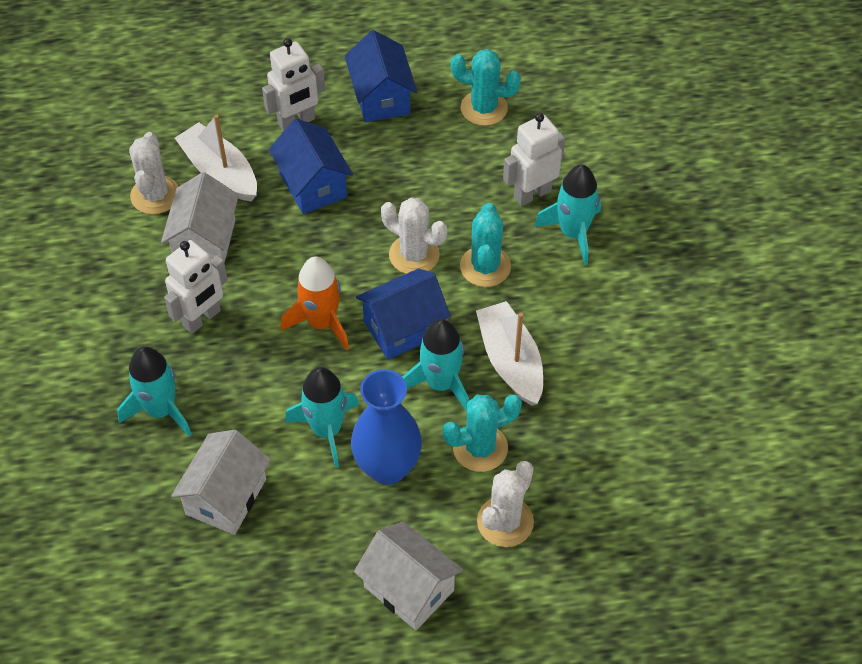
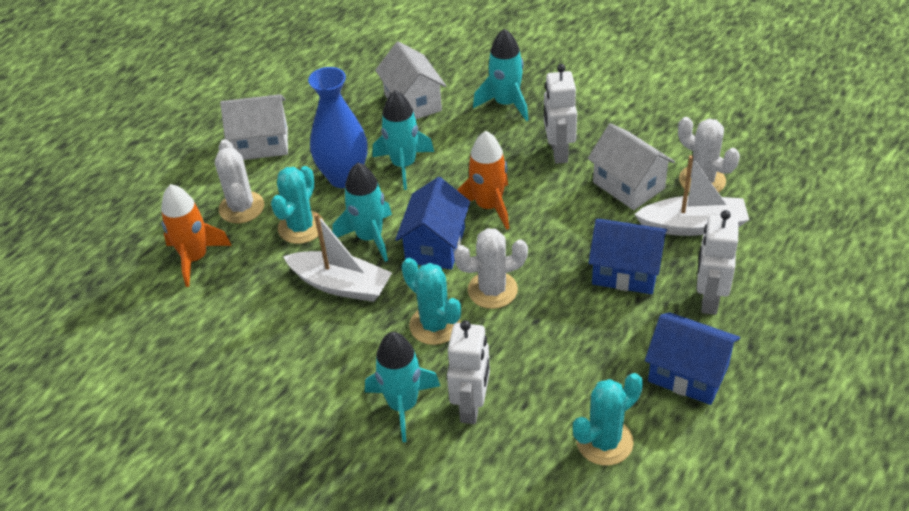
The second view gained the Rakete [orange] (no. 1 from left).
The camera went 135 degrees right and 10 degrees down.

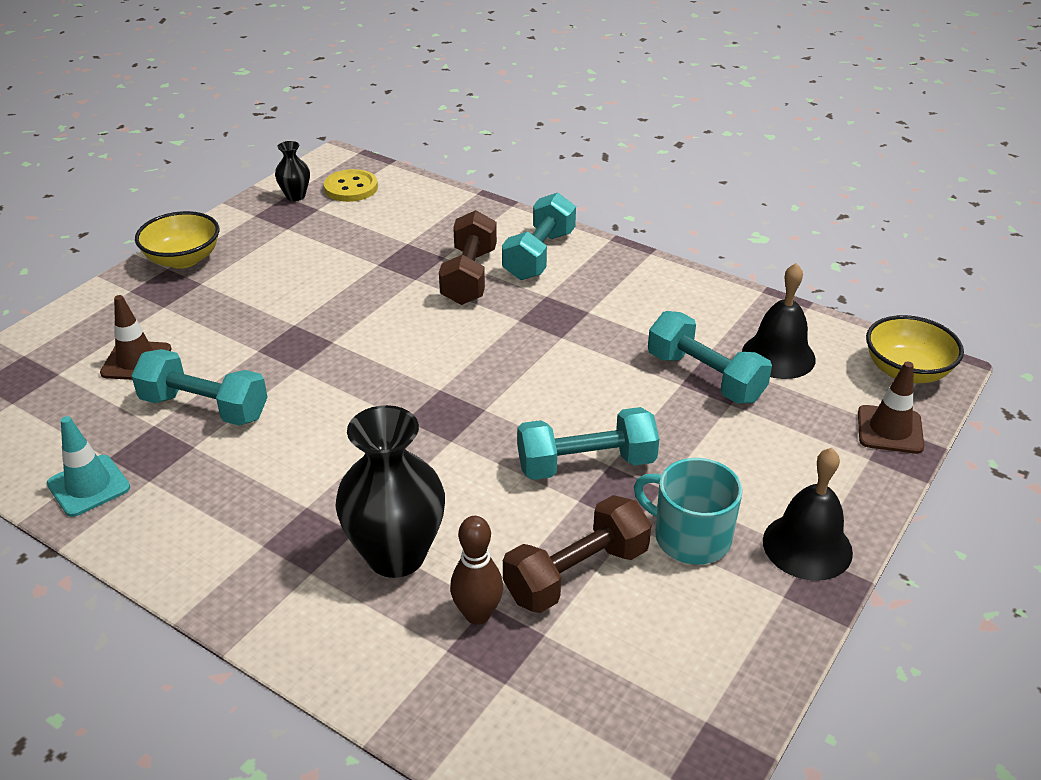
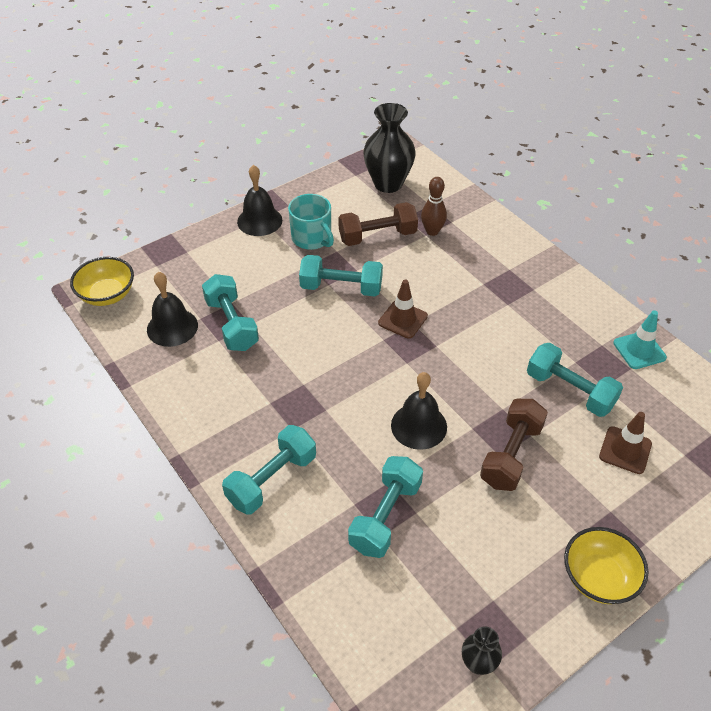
The second view gained the Hantel [türkis] (no. 4 from left).
The Vase [schwarz] (no. 2 from left in the first image) ended up elsewhere.
The Leitkegel [braun] (no. 2 from left in the first image) ended up elsewhere.
The second view gained the Glocke [schwarz] (no. 3 from left).
The Hantel [braun] (no. 1 from left in the first image) ended up elsewhere.
The second view lost the Knopf [gelb].
The camera went 160 degrees left and 10 degrees up.

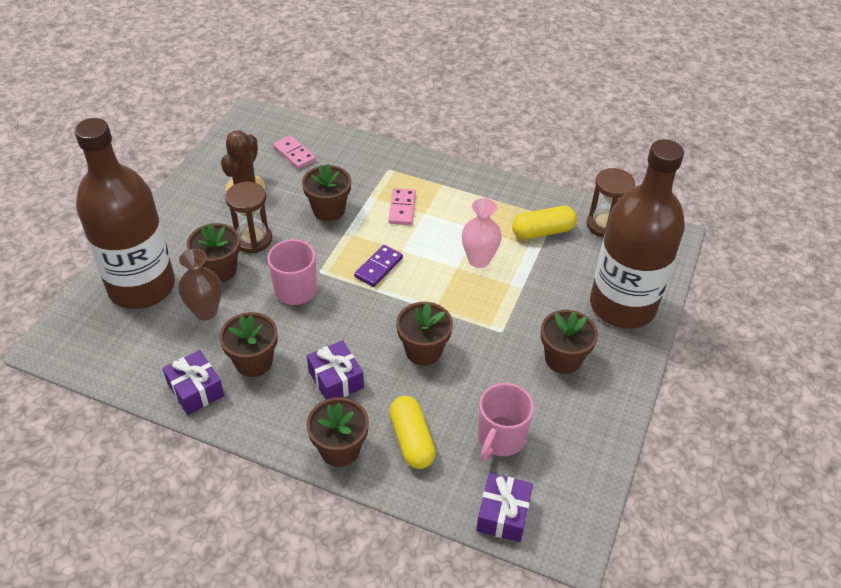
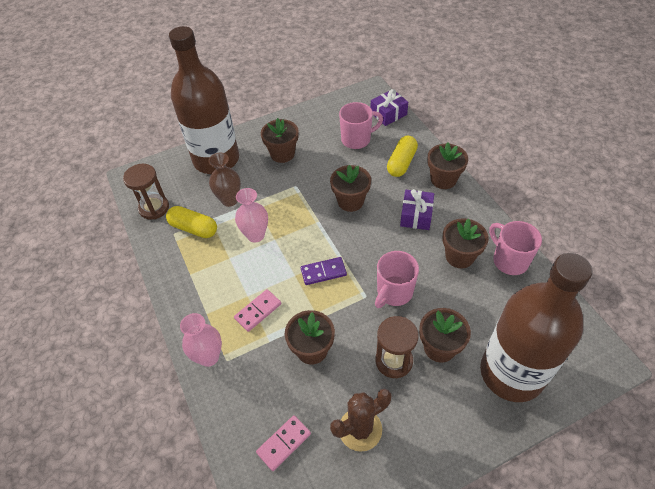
The second view gained the Vase [rosa] (no. 1 from left).
The Vase [braun] ended up elsewhere.
The Dominostein [rosa] (no. 1 from left in the first image) ended up facing another way, 45 degrees clockwise from before.
Where the Geschenk [lila] (no. 1 from left) stood, the Tasse [rosa] (no. 3 from left) came to stand.
The camera went 135 degrees left and 5 degrees up.

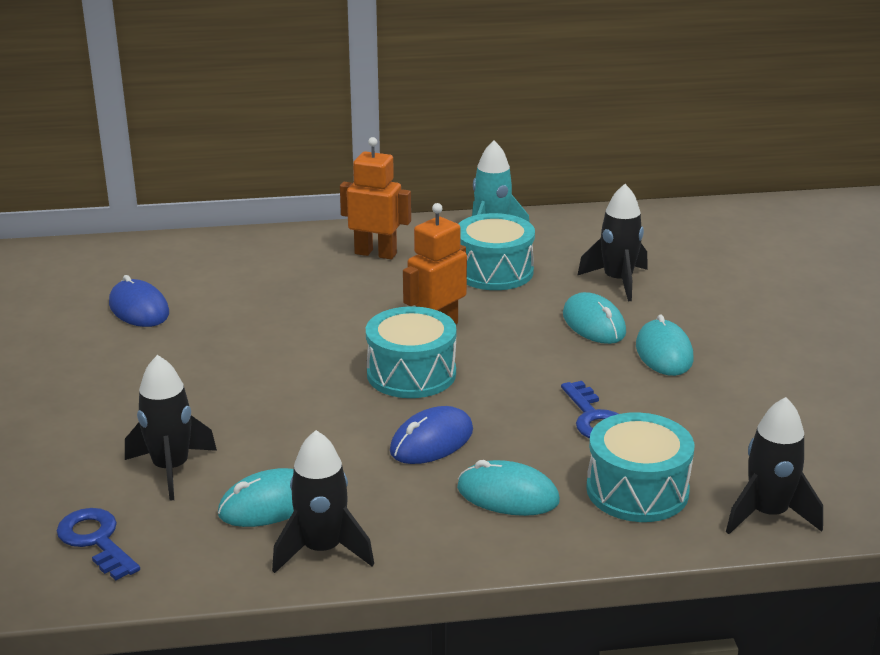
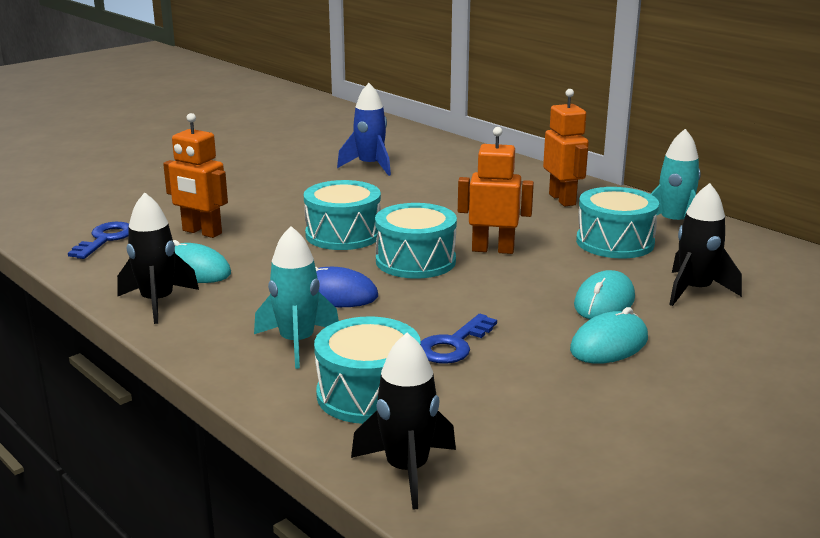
Where the Rakete [schwarz] (no. 1 from left) stood, the Roboter [orange] (no. 1 from left) came to stand.
Where the Computermaus [türkis] (no. 2 from left) stood, the Rakete [türkis] (no. 1 from left) came to stand.
The second view gained the Trommel [türkis] (no. 1 from left).
Where the Computermaus [blau] (no. 1 from left) stood, the Rakete [blau] came to stand.
The camera went 55 degrees right and 5 degrees down.

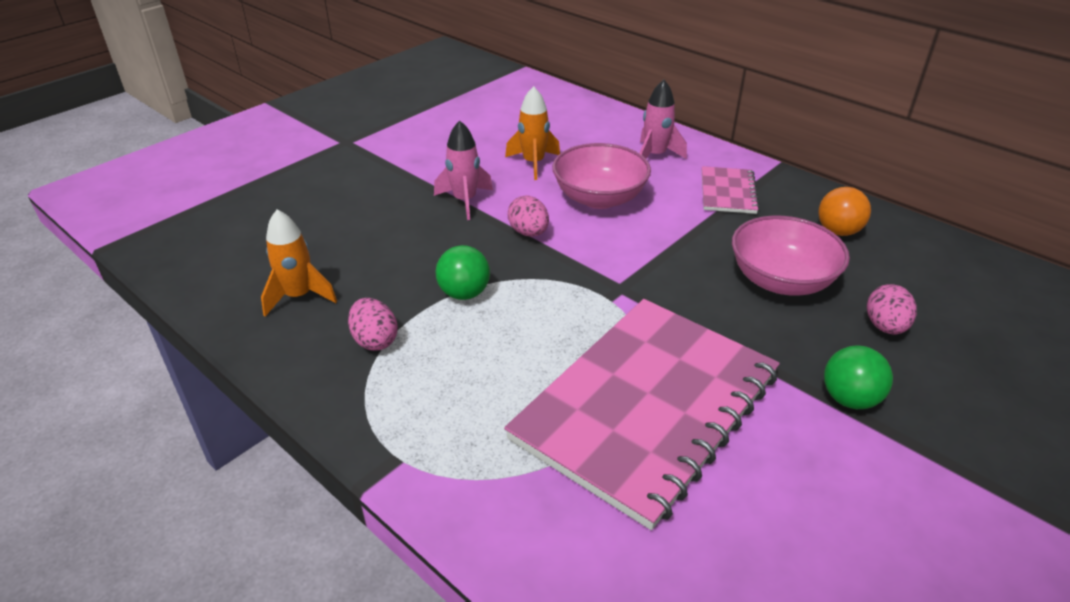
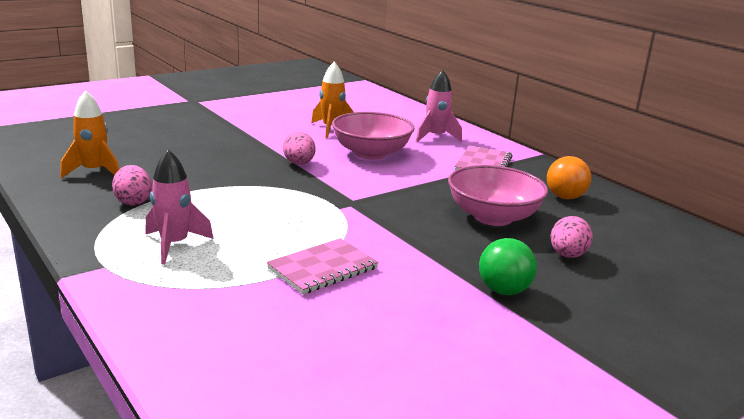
The Rakete [rosa] (no. 1 from left) ended up elsewhere.
The size of the Notizbuch [rosa] (no. 1 from left) changed by a factor of 0.44.
The second view lost the Ball [grün] (no. 1 from left).
The camera went 10 degrees right and 15 degrees down.

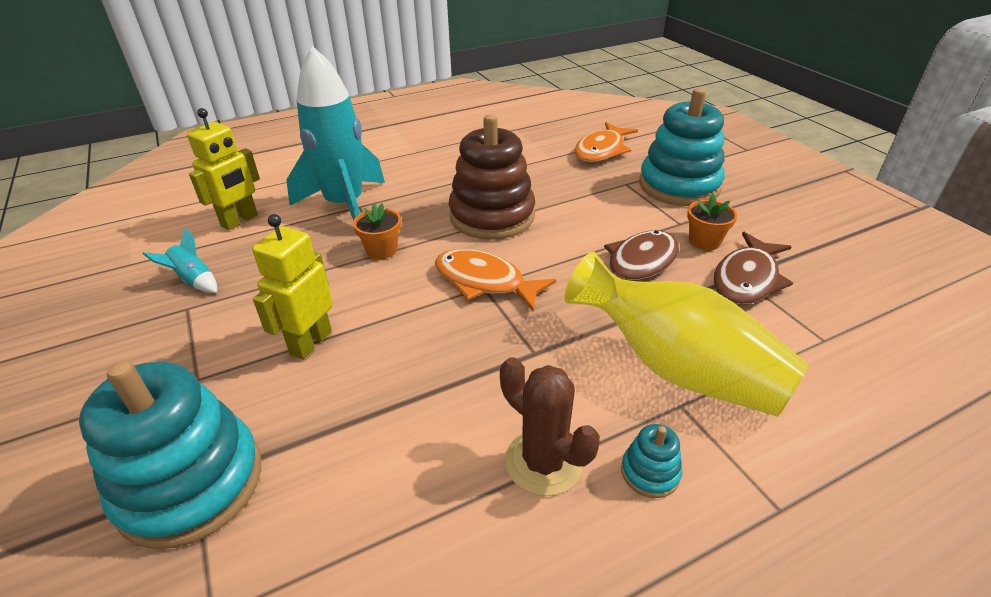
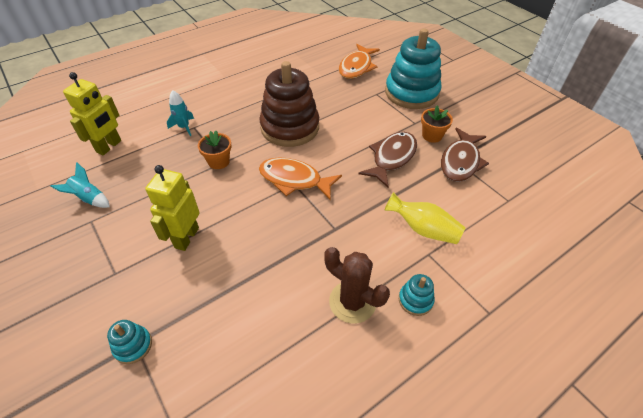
The size of the Stapelspielzeug [türkis] (no. 1 from left) changed by a factor of 0.42.
The size of the Rakete [türkis] (no. 2 from left) changed by a factor of 0.40.
The size of the Vase [gelb] changed by a factor of 0.55.
The camera went 10 degrees left and 10 degrees up.

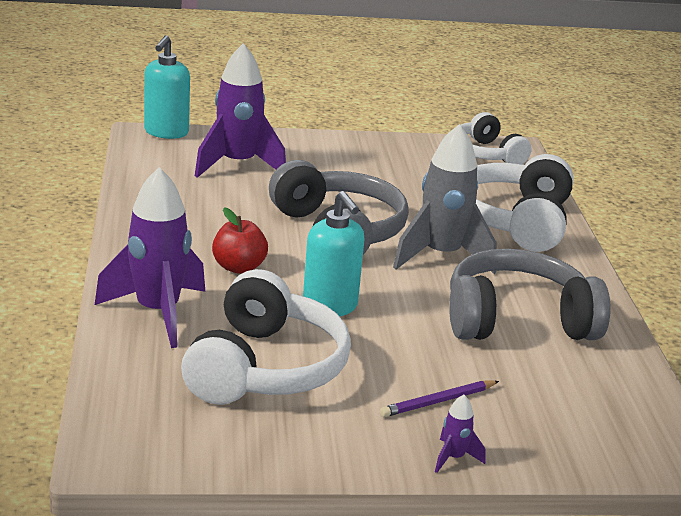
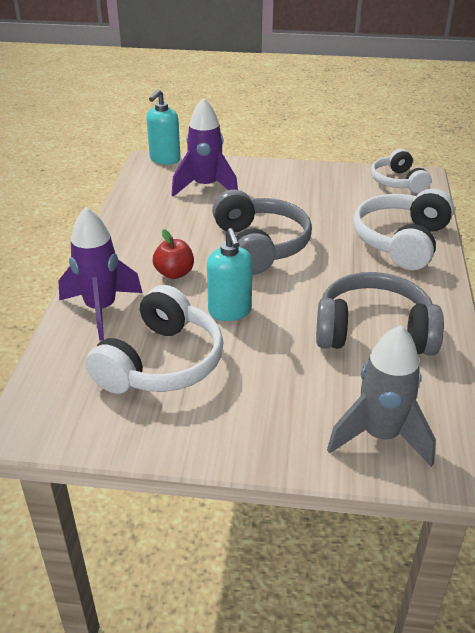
The Rakete [grau] ended up elsewhere.
The second view lost the Bleistift [lila].
The second view lost the Rakete [lila] (no. 3 from left).
The camera went 15 degrees right and 10 degrees up.

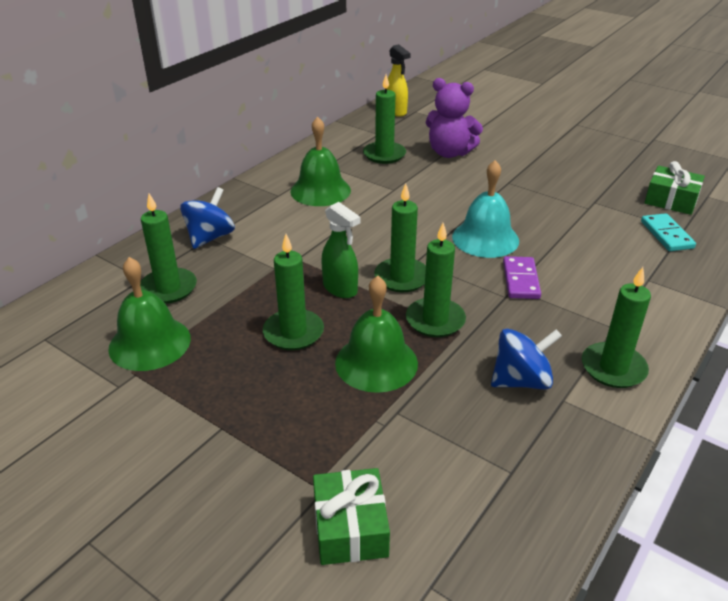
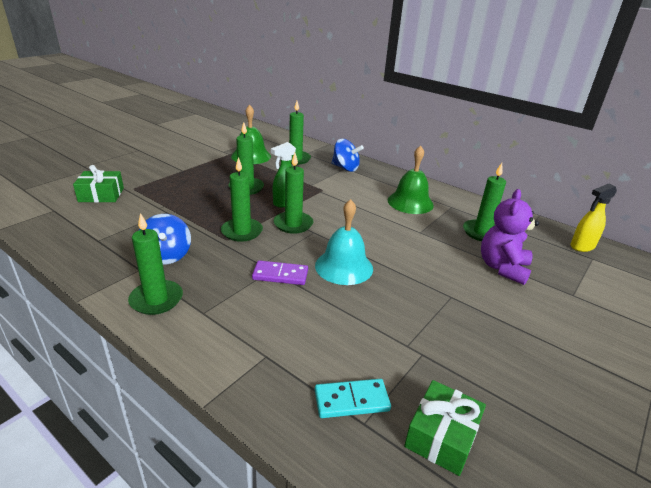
The second view lost the Glocke [grün] (no. 3 from left).
The camera went 90 degrees right and 5 degrees down.

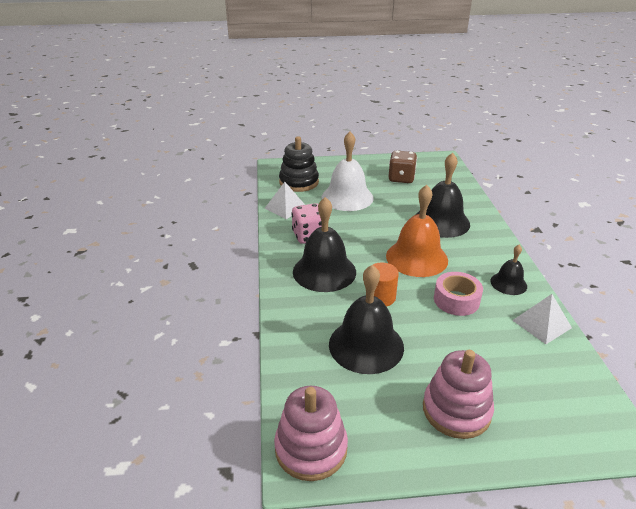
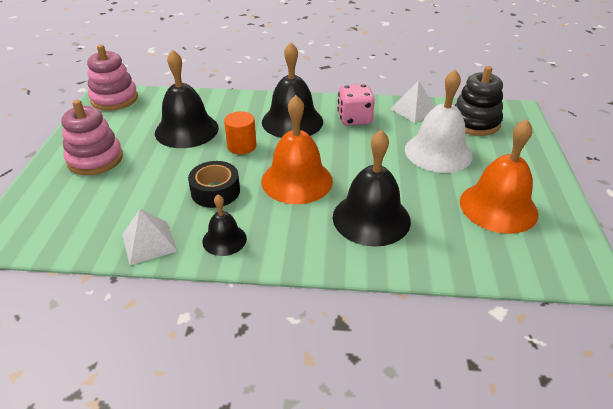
What was the Klebeband [rosa] turned into the Klebeband [schwarz].
Where the Spielwürfel [braun] stood, the Glocke [orange] (no. 2 from left) came to stand.
The camera went 100 degrees right and 5 degrees up.

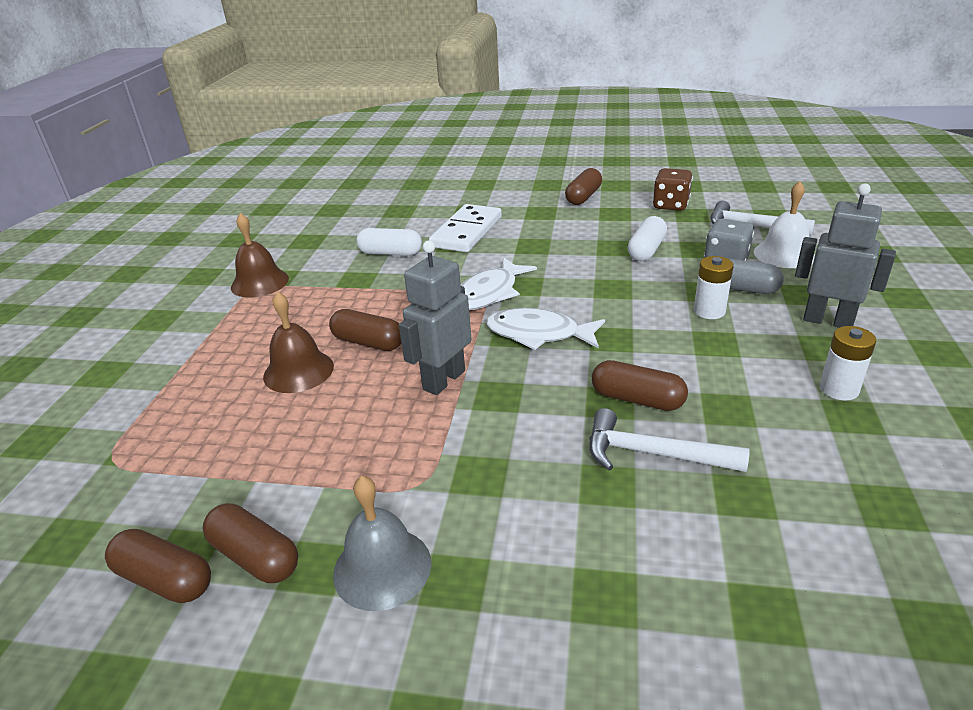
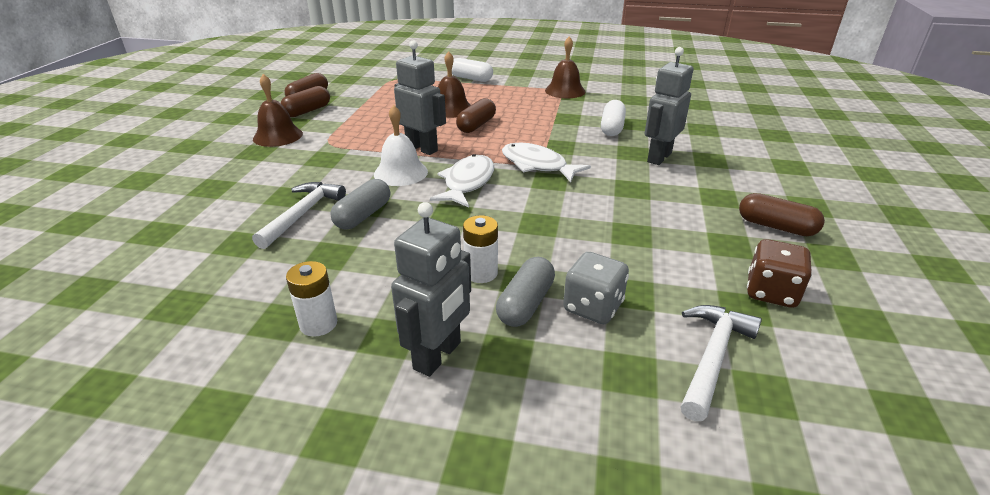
What was the Glocke [grau] turned into the Glocke [braun] (no. 1 from left).
What was the Kapsel [braun] (no. 5 from left) turned into the Kapsel [grau] (no. 1 from left).
The Glocke [weiß] ended up elsewhere.
The Kapsel [weiß] (no. 2 from left in the first image) ended up elsewhere.
Where the Dominostein [weiß] stood, the Roboter [grau] (no. 3 from left) came to stand.
The camera went 90 degrees right and 0 degrees up.

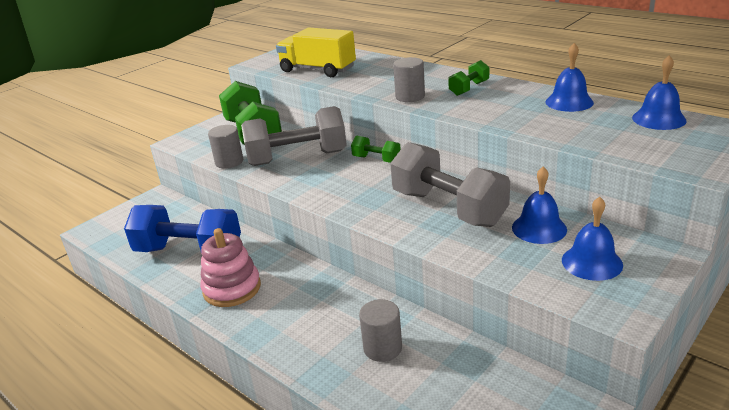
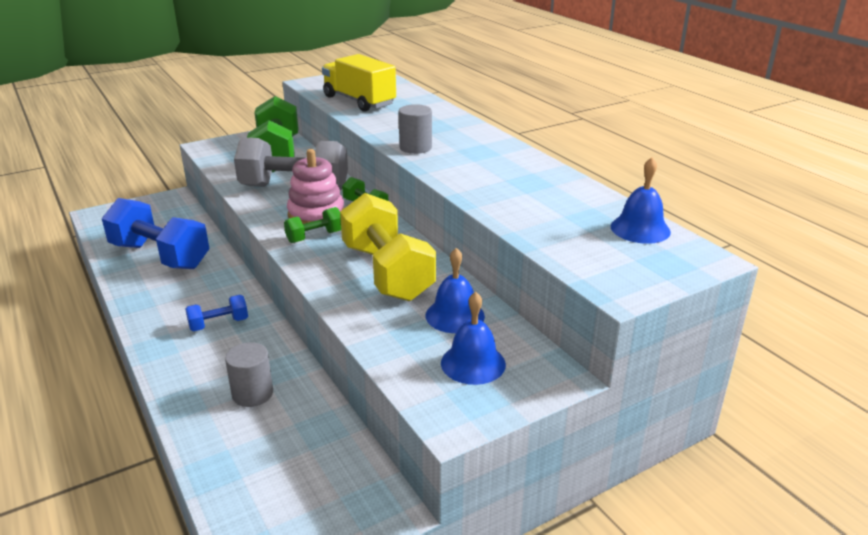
The second view gained the Hantel [blau] (no. 2 from left).
The Hantel [grün] (no. 3 from left in the first image) ended up elsewhere.
The Stapelspielzeug [rosa] ended up elsewhere.
What was the Hantel [grau] (no. 2 from left) turned into the Hantel [gelb].
The second view lost the Vollzylinder [grau] (no. 1 from left).
The second view lost the Glocke [blau] (no. 2 from left).
The camera went 15 degrees right and 0 degrees up.

